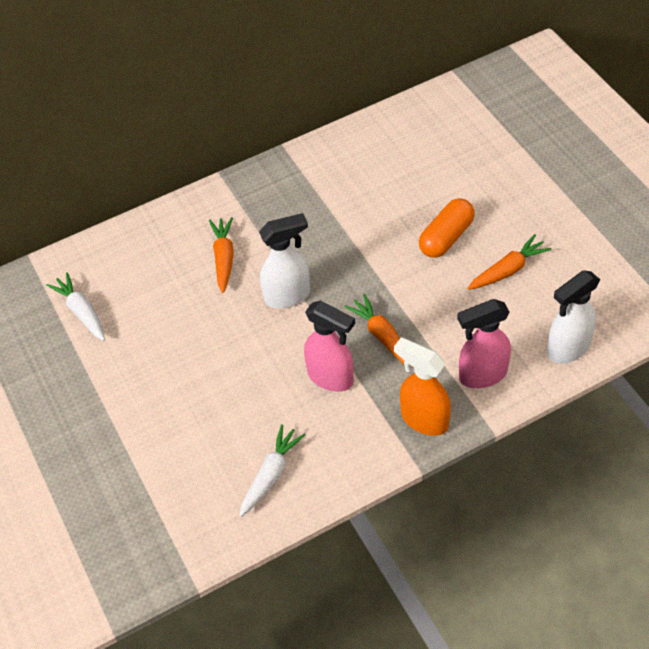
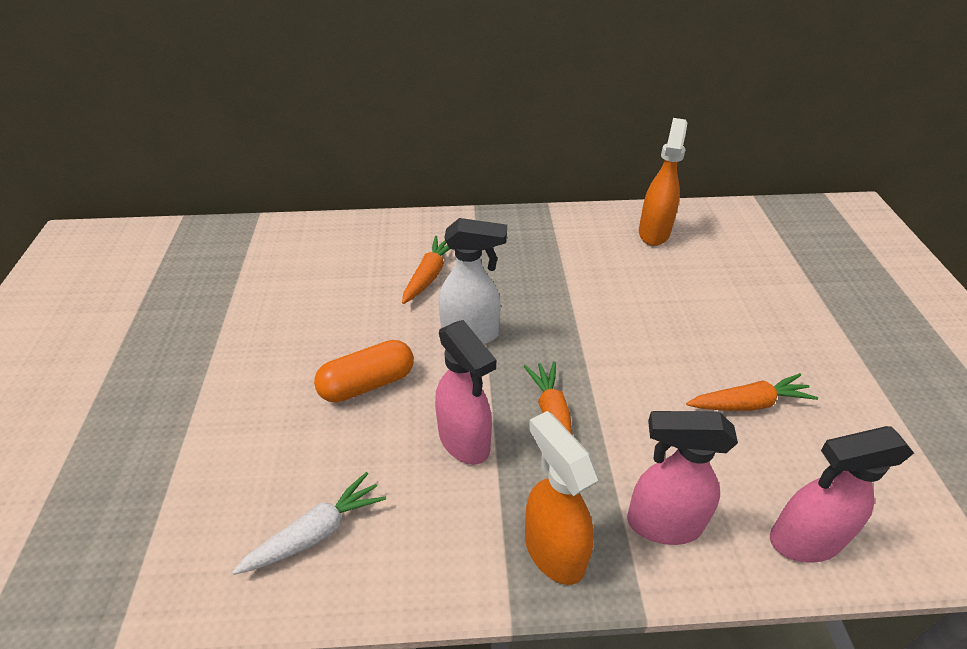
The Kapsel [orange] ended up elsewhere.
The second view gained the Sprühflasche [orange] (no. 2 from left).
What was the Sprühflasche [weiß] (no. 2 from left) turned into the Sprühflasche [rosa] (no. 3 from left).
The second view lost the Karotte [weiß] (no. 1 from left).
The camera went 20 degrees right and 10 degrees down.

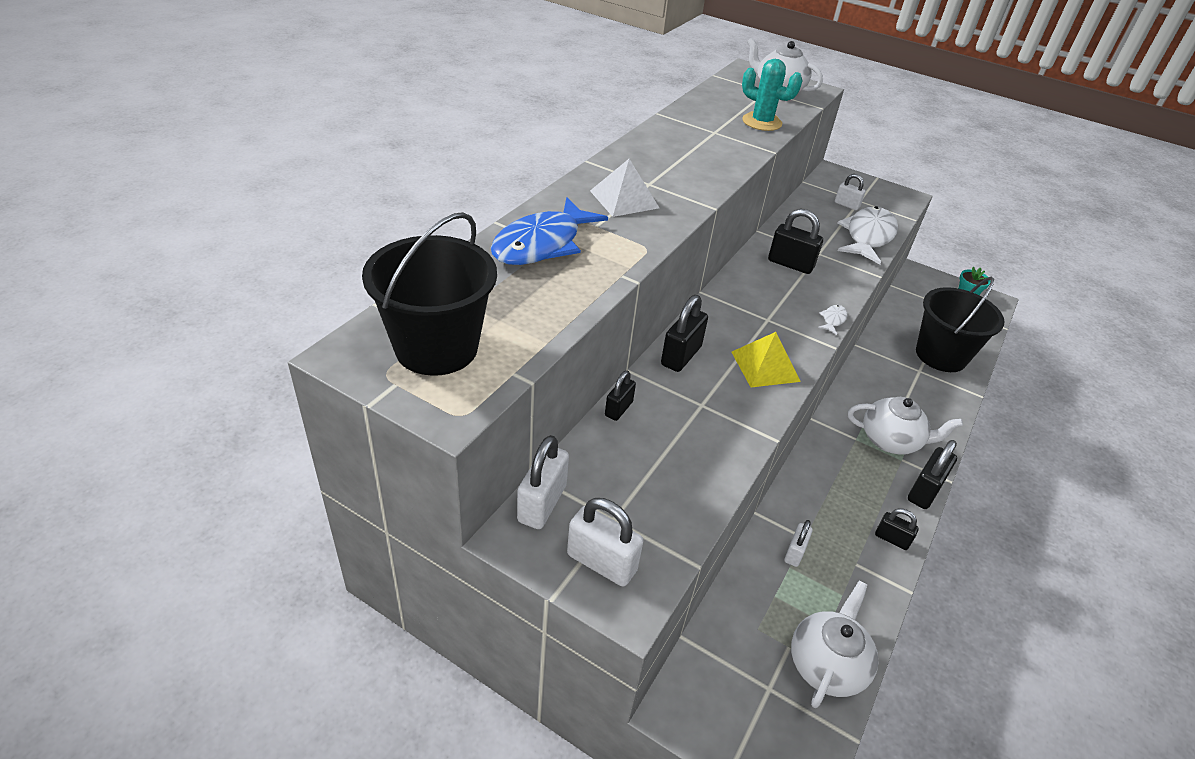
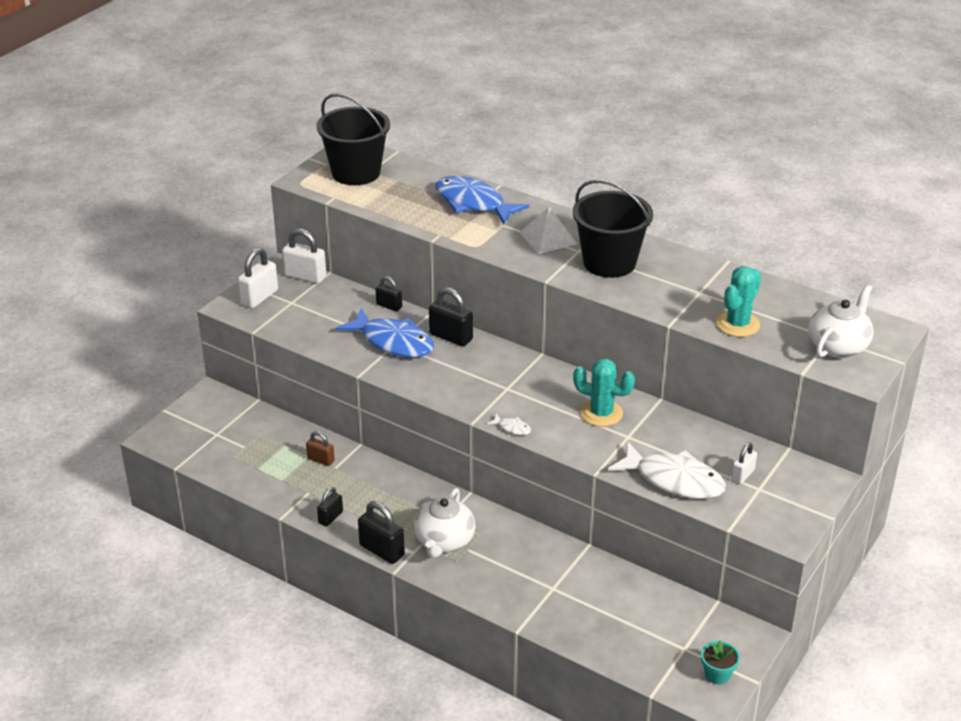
What was the Vorhängeschloss [weiß] (no. 3 from left) turned into the Vorhängeschloss [braun].
The second view gained the Fisch [blau] (no. 1 from left).
The Eimer [schwarz] (no. 2 from left) ended up elsewhere.
Where the Vorhängeschloss [schwarz] (no. 3 from left) stood, the Kaktus [türkis] (no. 1 from left) came to stand.
The second view lost the Pyramide [gelb].
The second view lost the Teekanne [weiß] (no. 2 from left).
The camera went 95 degrees right and 5 degrees down.

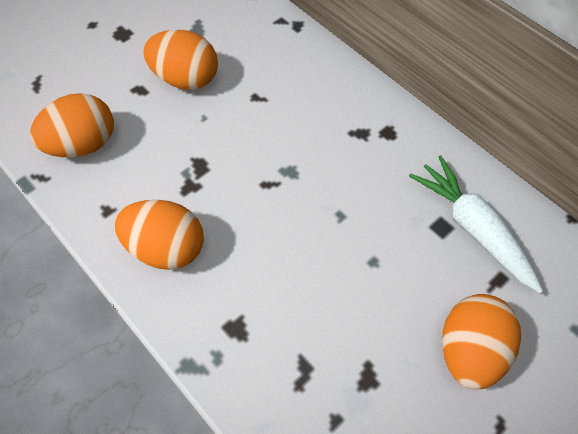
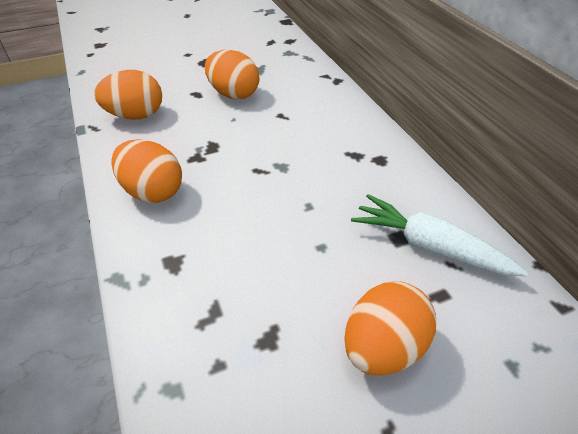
The Karotte [weiß] ended up facing another way, 45 degrees counterclockwise from before.
The camera went 20 degrees right and 15 degrees down.

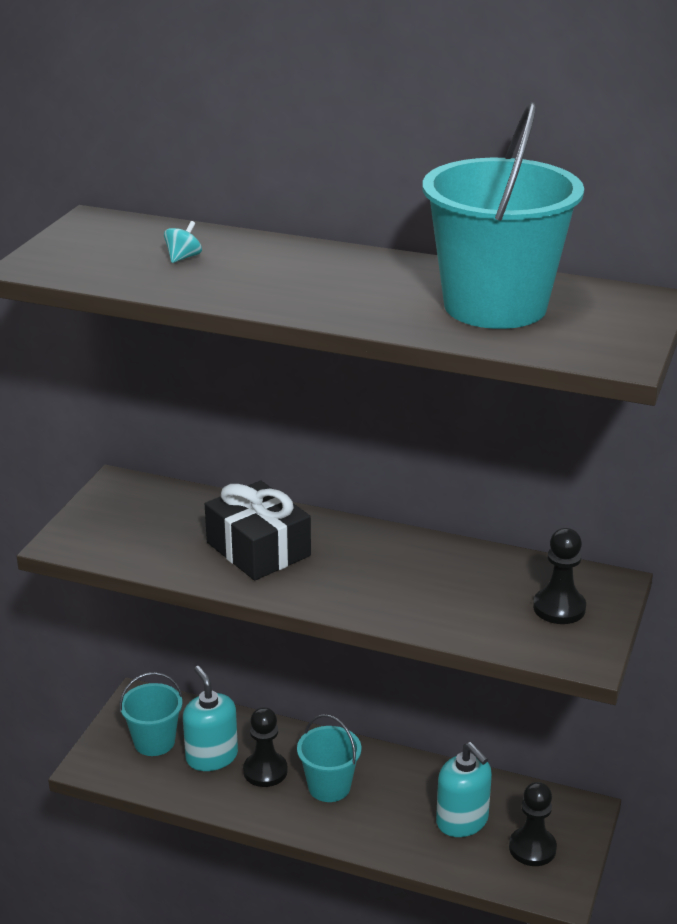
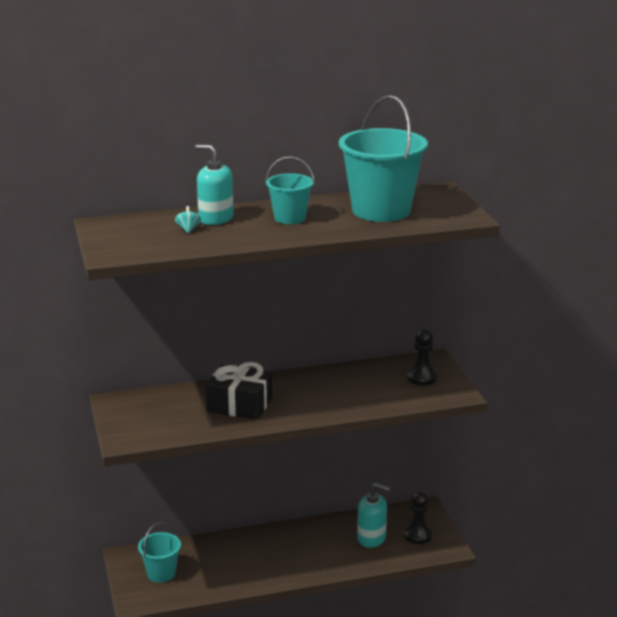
The Seifenspender [türkis] (no. 1 from left) ended up elsewhere.
The Eimer [türkis] (no. 2 from left) ended up elsewhere.
The second view lost the Bauer [schwarz] (no. 1 from left).
The camera went 35 degrees left and 5 degrees down.

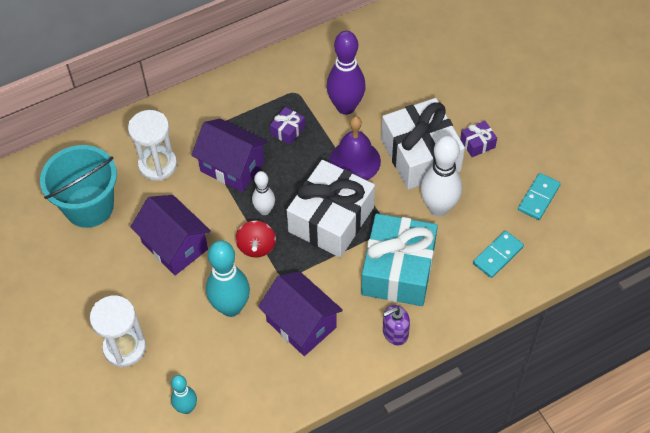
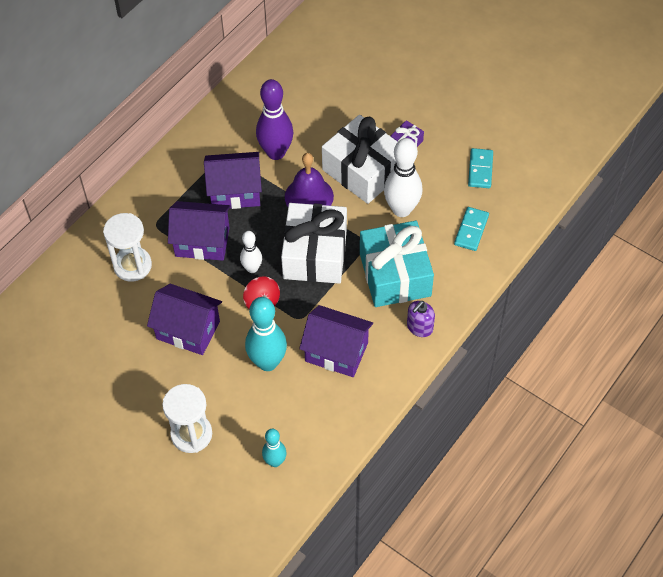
Where the Geschenk [lila] (no. 1 from left) stood, the Haus [lila] (no. 3 from left) came to stand.
The second view lost the Eimer [türkis].
The camera went 25 degrees left and 0 degrees up.

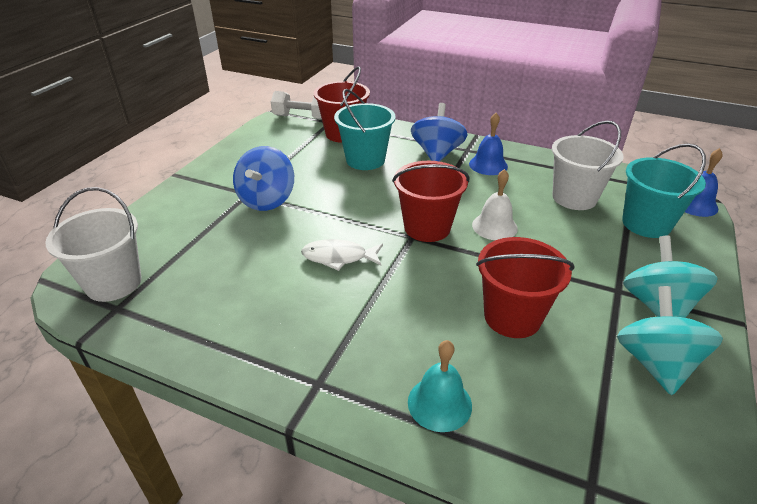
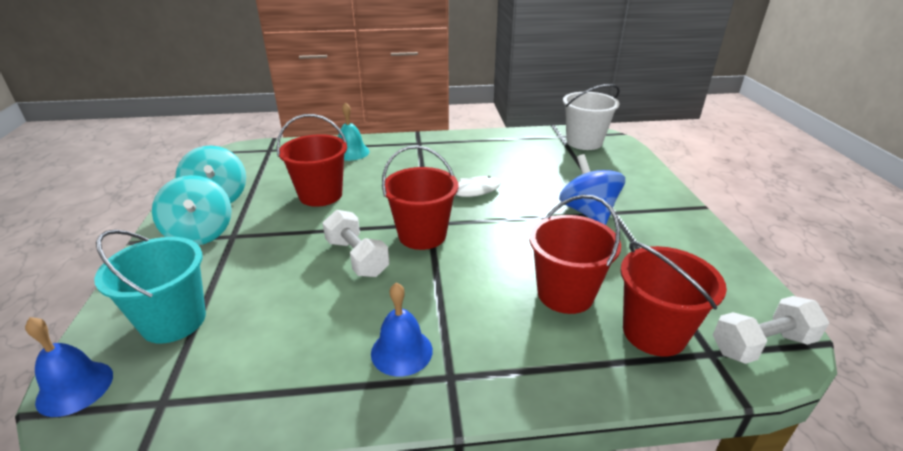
Where the Glocke [weiß] stood, the Hantel [weiß] (no. 1 from left) came to stand.
What was the Eimer [türkis] (no. 1 from left) turned into the Eimer [rot] (no. 3 from left).
The second view lost the Kreisel [blau] (no. 2 from left).
The second view lost the Eimer [weiß] (no. 2 from left).
The camera went 150 degrees right and 5 degrees down.

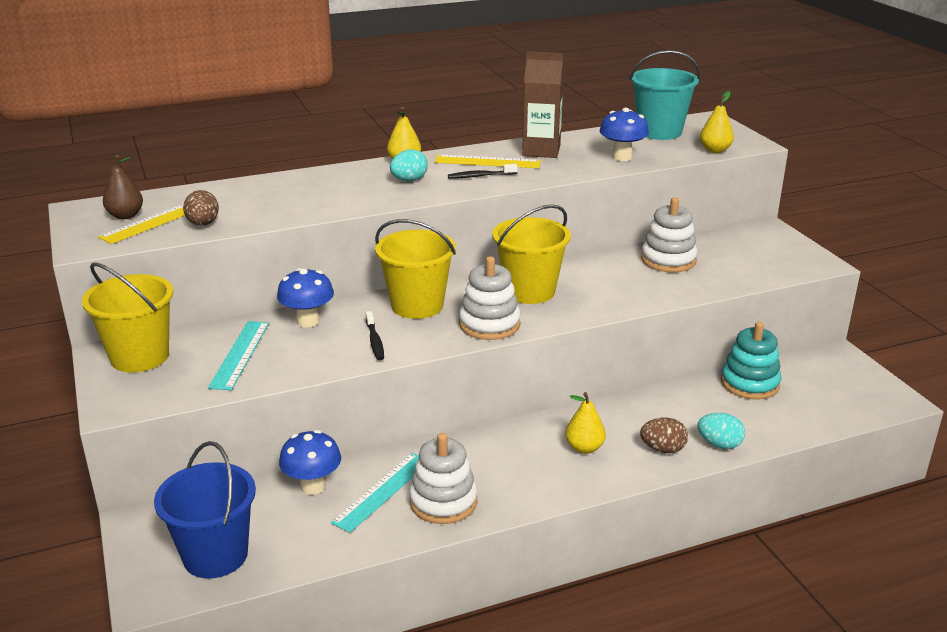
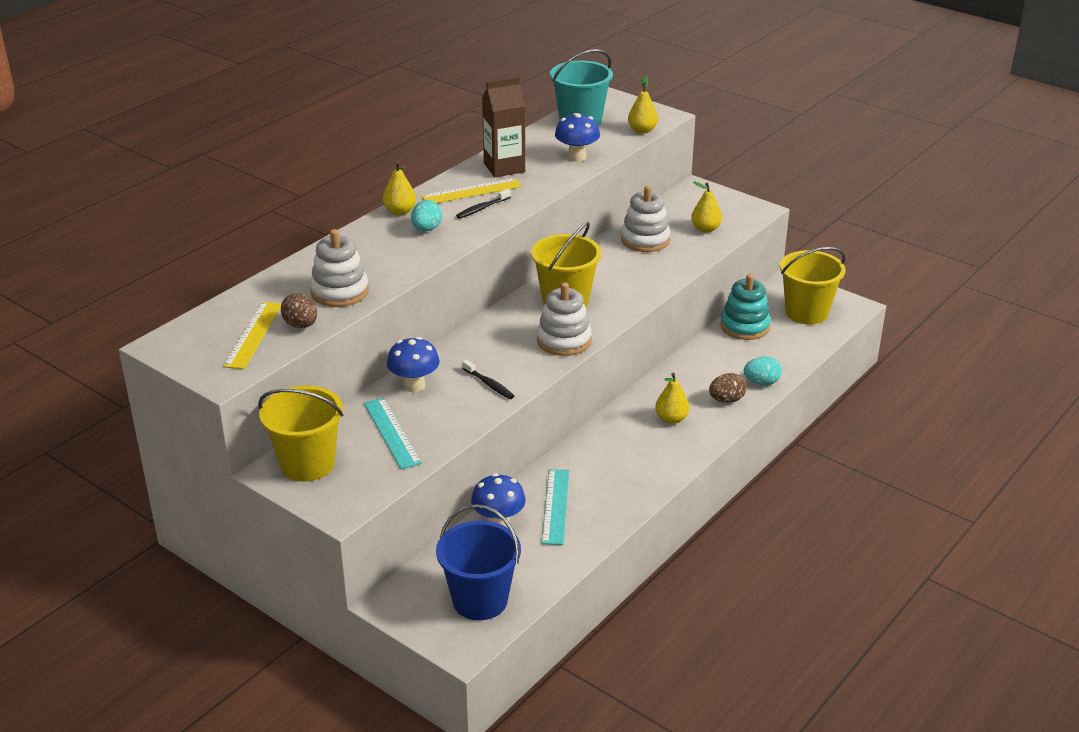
The Stapelspielzeug [weiß] (no. 1 from left) ended up elsewhere.
The second view gained the Birne [gelb] (no. 4 from left).
The Eimer [gelb] (no. 2 from left in the first image) ended up elsewhere.
The second view lost the Birne [braun].
The camera went 30 degrees left and 5 degrees up.

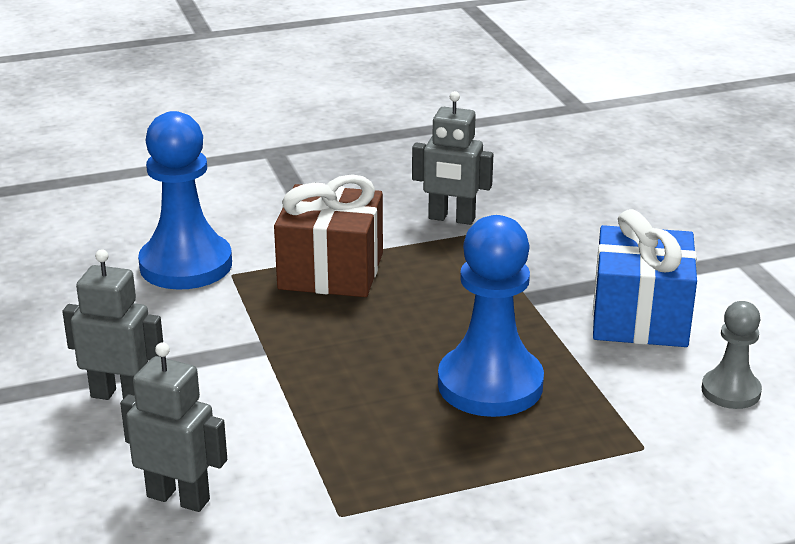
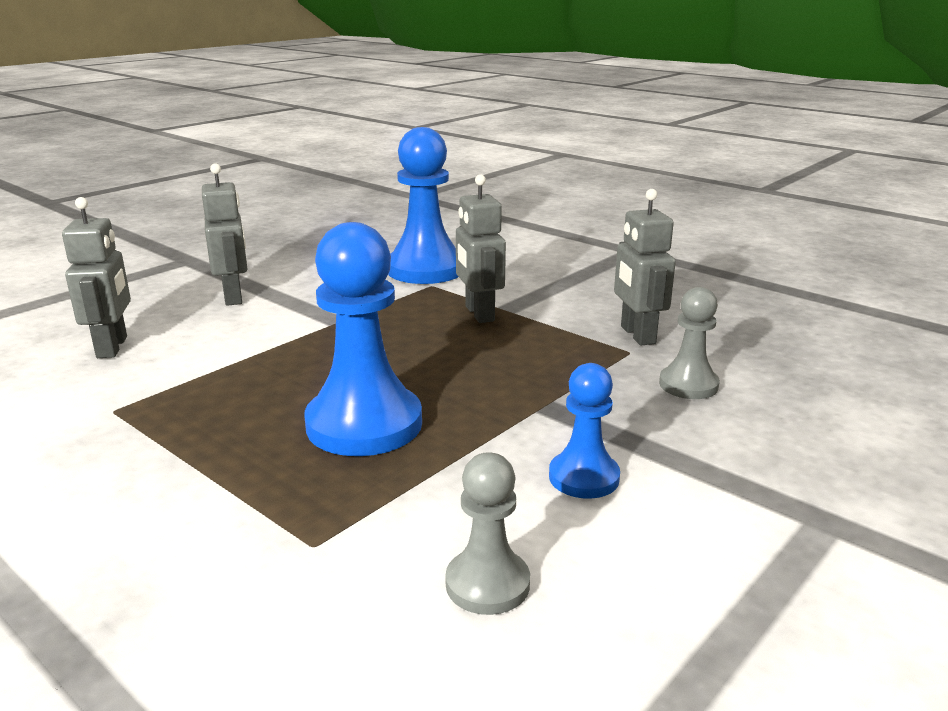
Where the Geschenk [braun] stood, the Roboter [grau] (no. 3 from left) came to stand.
Where the Geschenk [blau] stood, the Bauer [blau] (no. 3 from left) came to stand.
The second view gained the Bauer [grau] (no. 2 from left).
The camera went 60 degrees right and 5 degrees down.

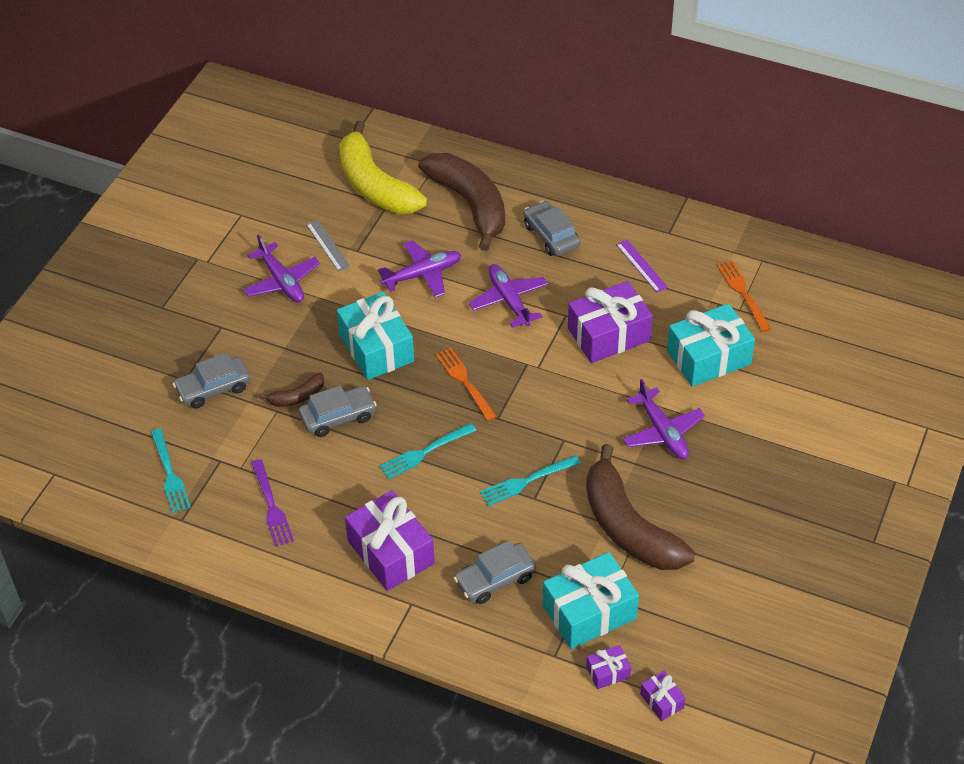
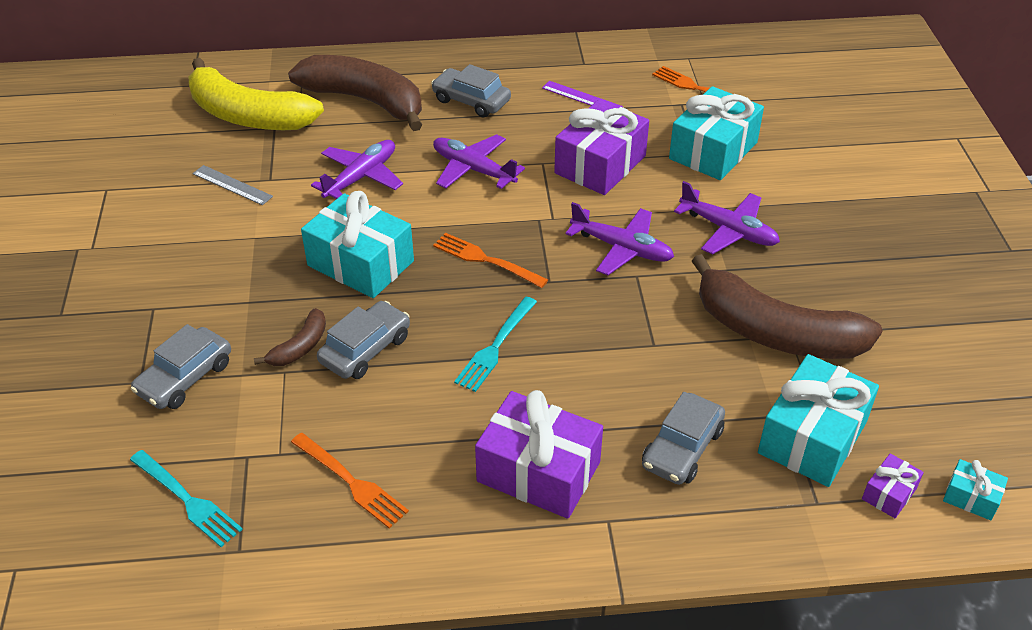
What was the Gabel [lila] turned into the Gabel [orange] (no. 1 from left).
The Flugzeug [lila] (no. 1 from left in the first image) ended up elsewhere.
What was the Geschenk [lila] (no. 4 from left) turned into the Geschenk [türkis] (no. 4 from left).
The second view lost the Gabel [türkis] (no. 3 from left).
The camera went 30 degrees left and 5 degrees down.

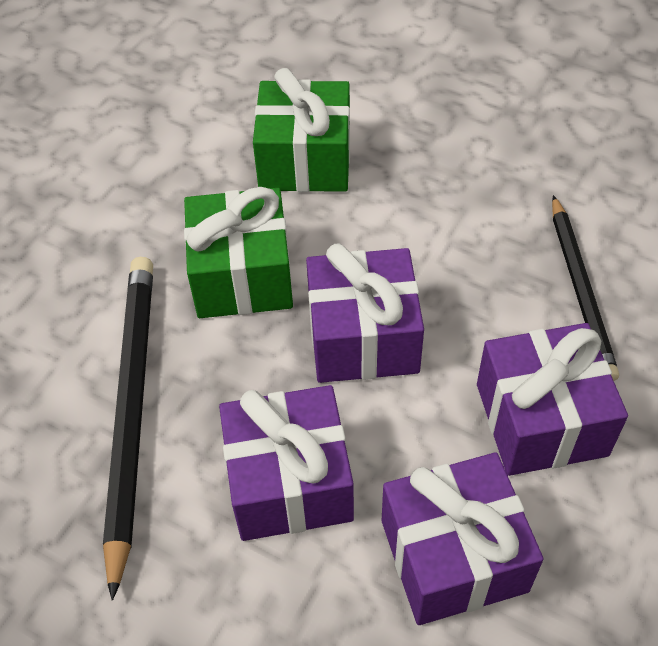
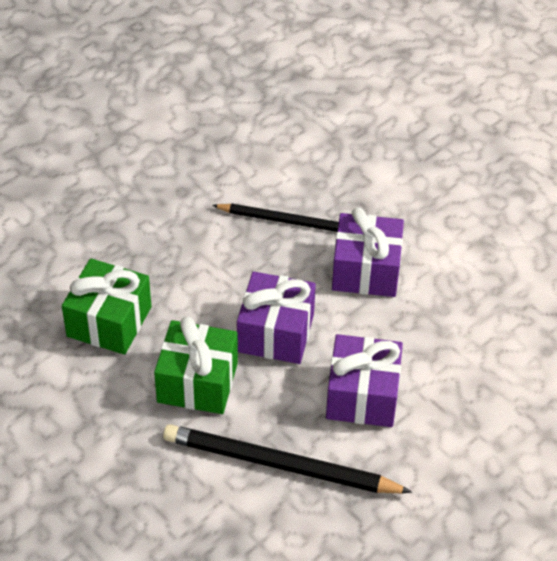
The second view lost the Geschenk [lila] (no. 3 from left).
The camera went 75 degrees left and 5 degrees down.

